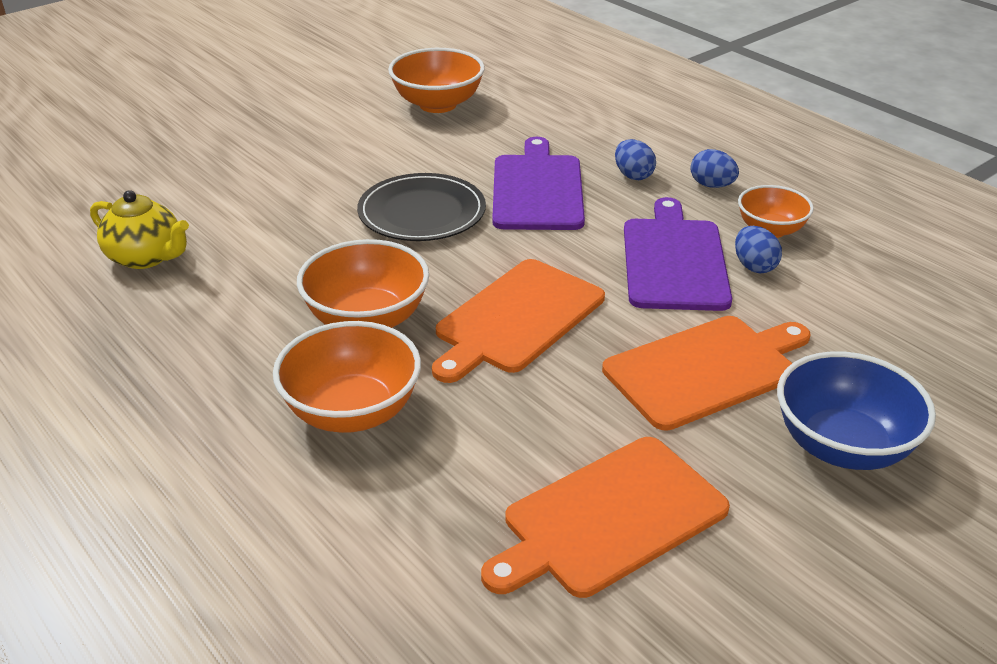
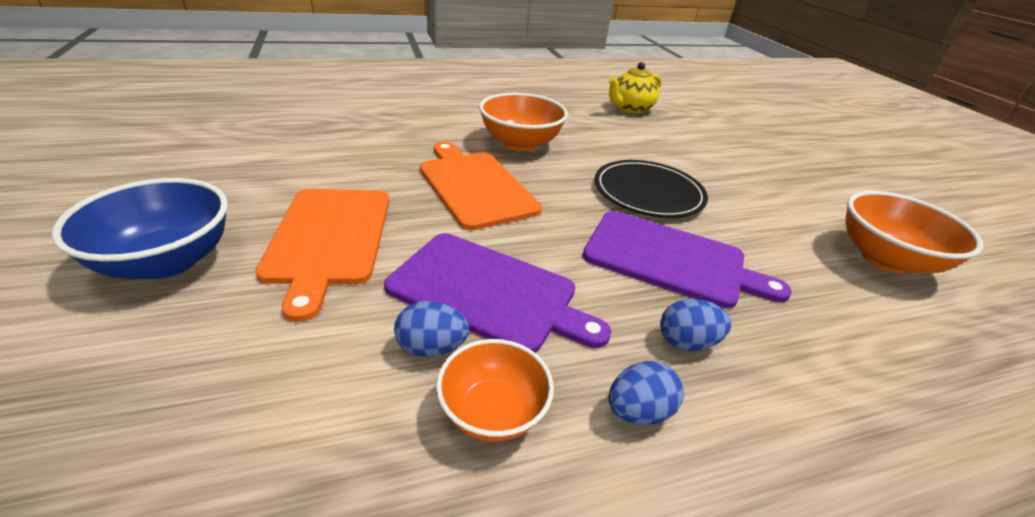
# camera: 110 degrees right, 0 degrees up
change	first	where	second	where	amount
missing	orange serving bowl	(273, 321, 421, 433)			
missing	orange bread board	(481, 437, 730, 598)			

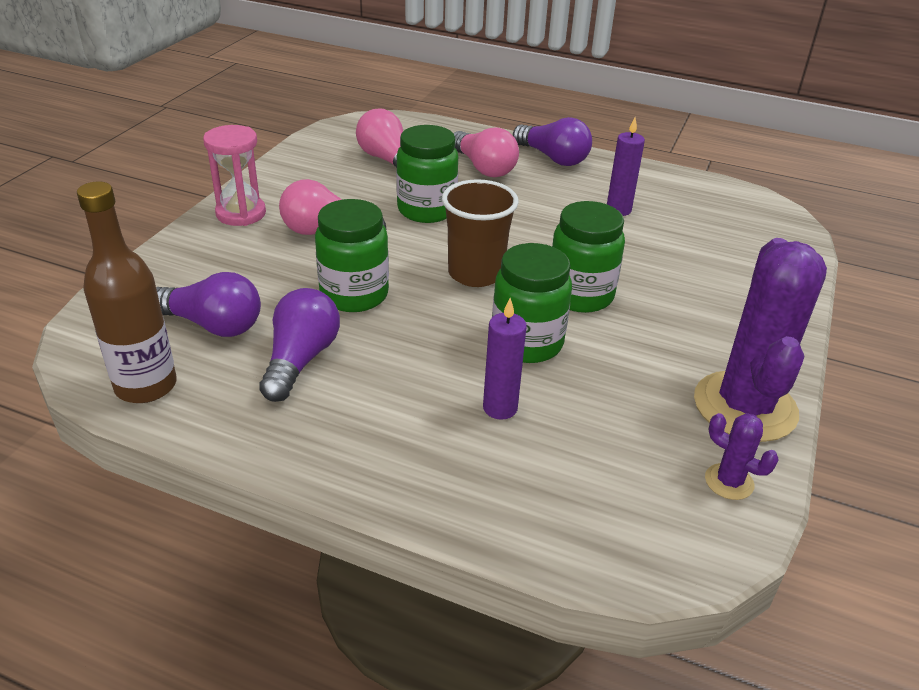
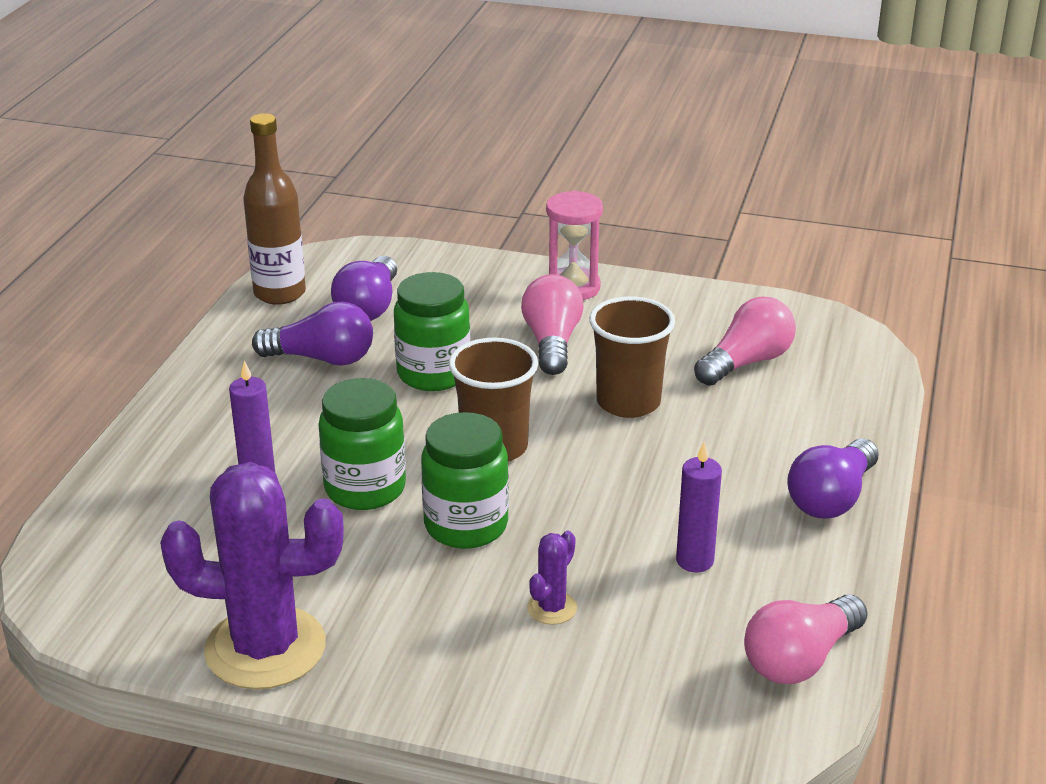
# camera: 85 degrees right, 5 degrees down
change	first	where	second	where	amount
exchanged	leaf-green jam jar	(396, 125, 458, 223)	russet tumbler	(589, 296, 675, 418)	
relocated	rose-pink bulb	(453, 127, 519, 177)		(744, 594, 868, 684)	
relocated	violet saguaro cactus	(705, 413, 779, 500)		(527, 531, 577, 625)	

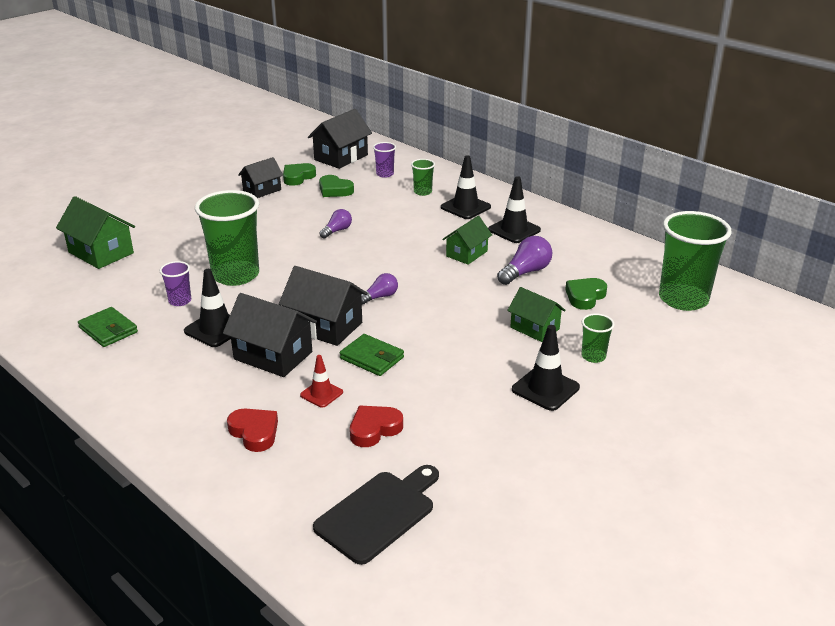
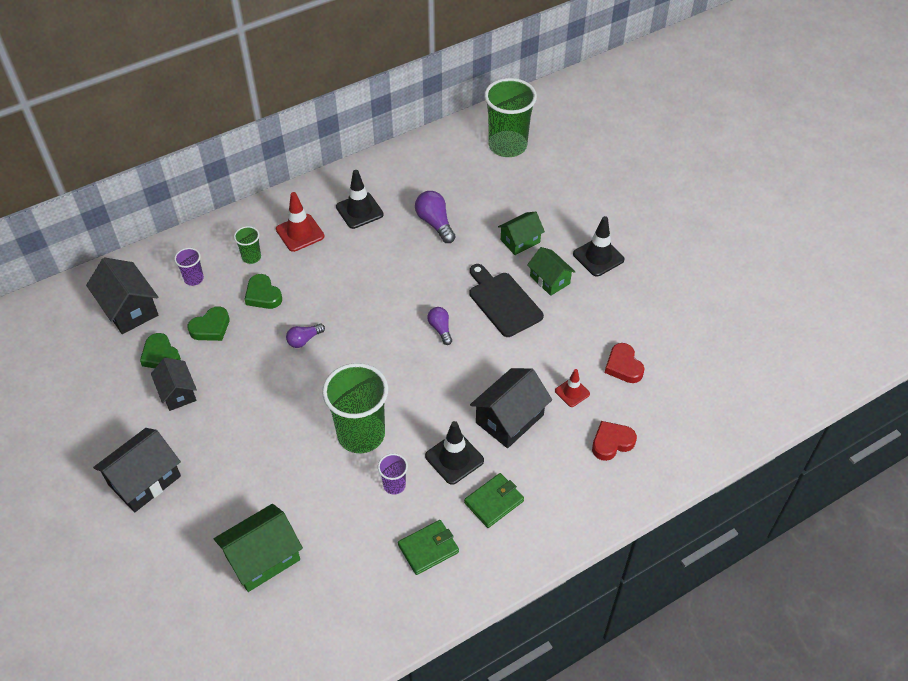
# camera: 75 degrees left, 20 degrees up
change	first	where	second	where	amount
relocated	jet-black toy house	(279, 266, 367, 346)		(93, 428, 181, 512)	
relocated	jet-black bread board	(313, 465, 439, 565)		(469, 264, 544, 337)	
spun	violet bulb	(319, 209, 352, 239)		(286, 323, 325, 348)	90 degrees counterclockwise
relocated	leaf-green wallet	(340, 334, 404, 376)		(464, 473, 524, 528)	
colour	jet-black safety cone	(441, 155, 491, 219)	red safety cone	(276, 192, 324, 252)	
relocated	leaf-green toy house	(442, 216, 492, 265)		(527, 247, 576, 296)	
relocated	leaf-green love heart	(565, 278, 607, 310)		(244, 274, 282, 309)	
missing	leaf-green tumbler	(581, 313, 615, 363)			

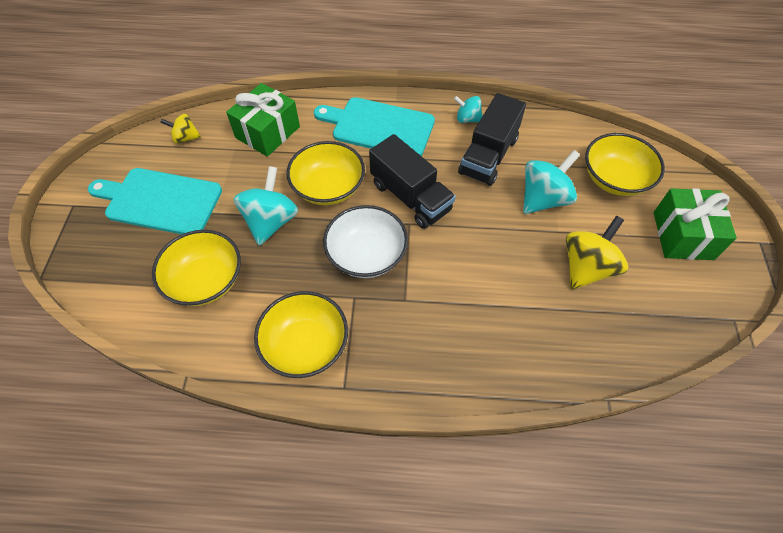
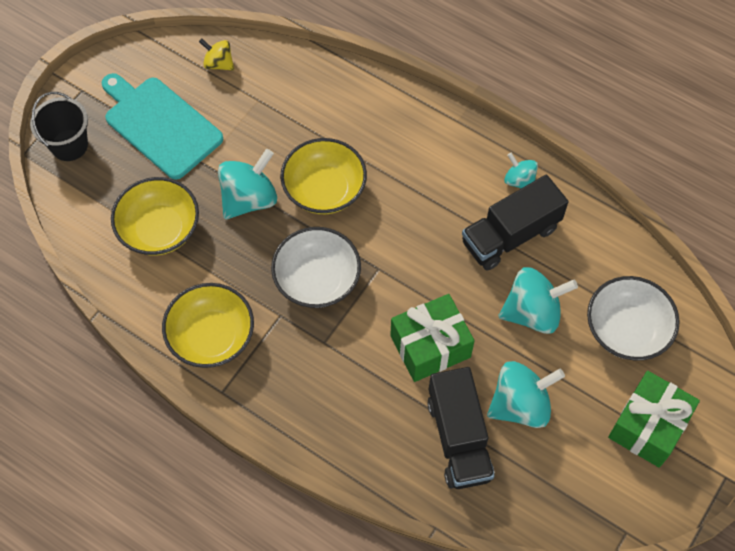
# camera: 30 degrees right, 5 degrees up
change	first	where	second	where	amount
relocated	leaf-green wrapped gift	(226, 83, 300, 157)		(390, 294, 475, 382)	
missing	aqua bread board	(314, 97, 435, 156)			
relocated	jet-black truck	(369, 134, 456, 229)		(427, 367, 495, 489)	
colour	golden whirligig	(566, 216, 628, 289)	aqua whirligig	(487, 361, 565, 428)	
colour	golden serving bowl	(585, 133, 665, 196)	white serving bowl	(587, 276, 680, 361)	
appeared			jet-black sand bucket	(30, 92, 88, 161)	

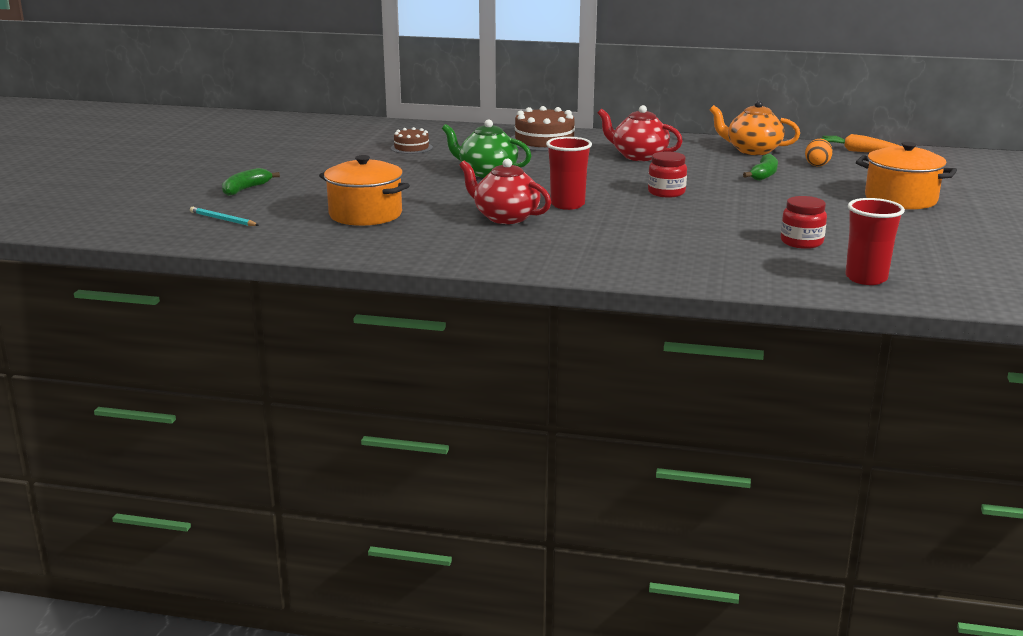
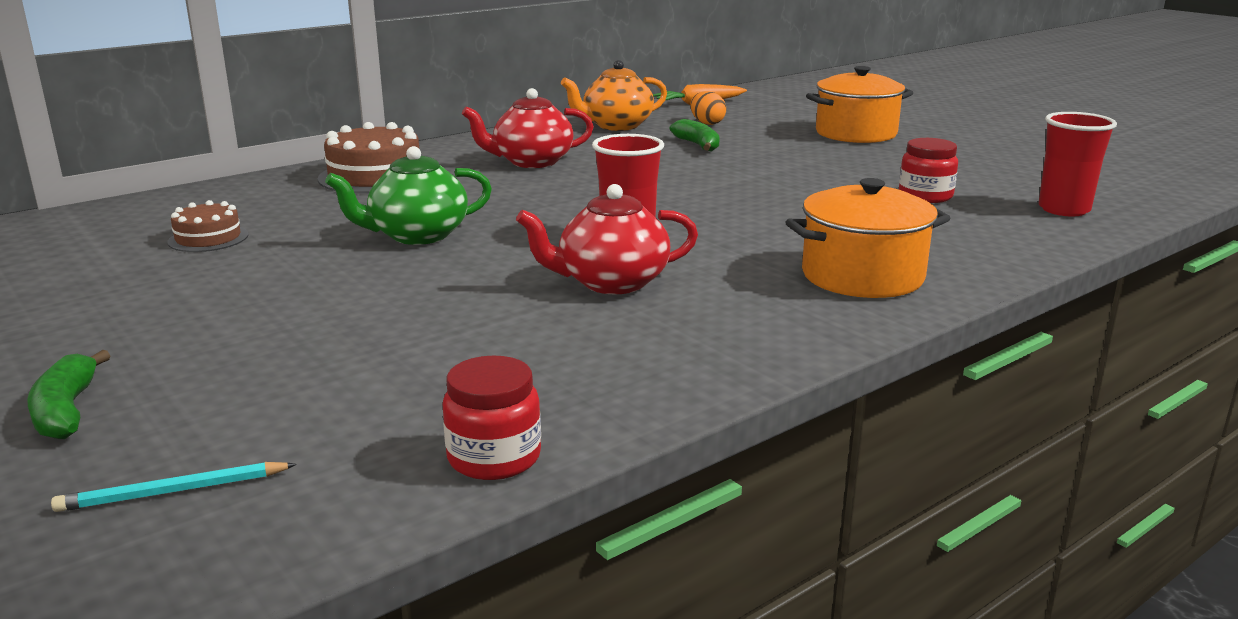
# camera: 50 degrees left, 0 degrees up
change	first	where	second	where	amount
relocated	orange stockpot	(319, 155, 410, 226)		(786, 178, 950, 298)	
relocated	red jam jar	(648, 151, 687, 197)		(442, 355, 541, 480)	

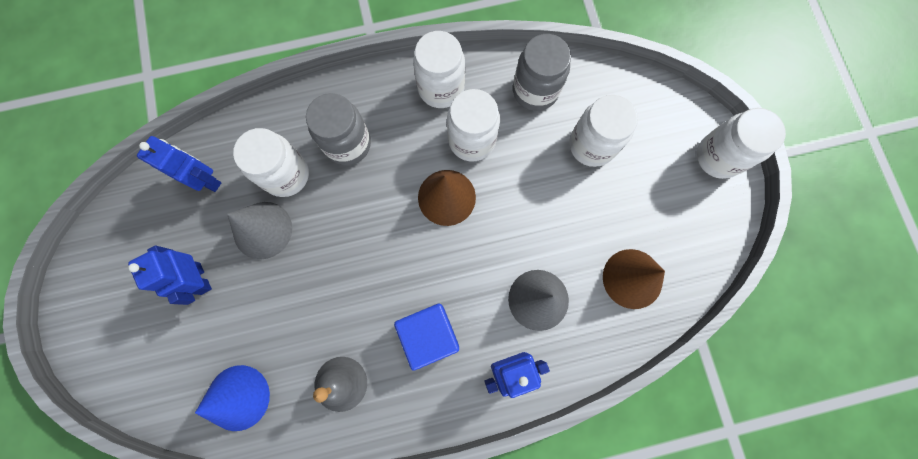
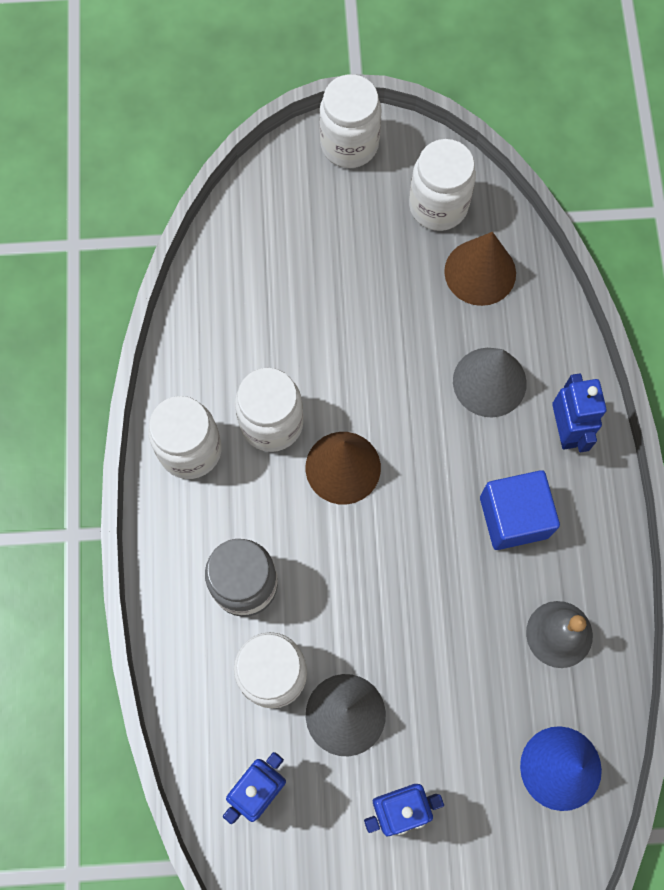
# camera: 80 degrees left, 5 degrees down
change	first	where	second	where	amount
missing	ash-grey jam jar	(513, 34, 571, 111)			
relocated	white jam jar	(569, 95, 638, 167)		(409, 139, 476, 231)	

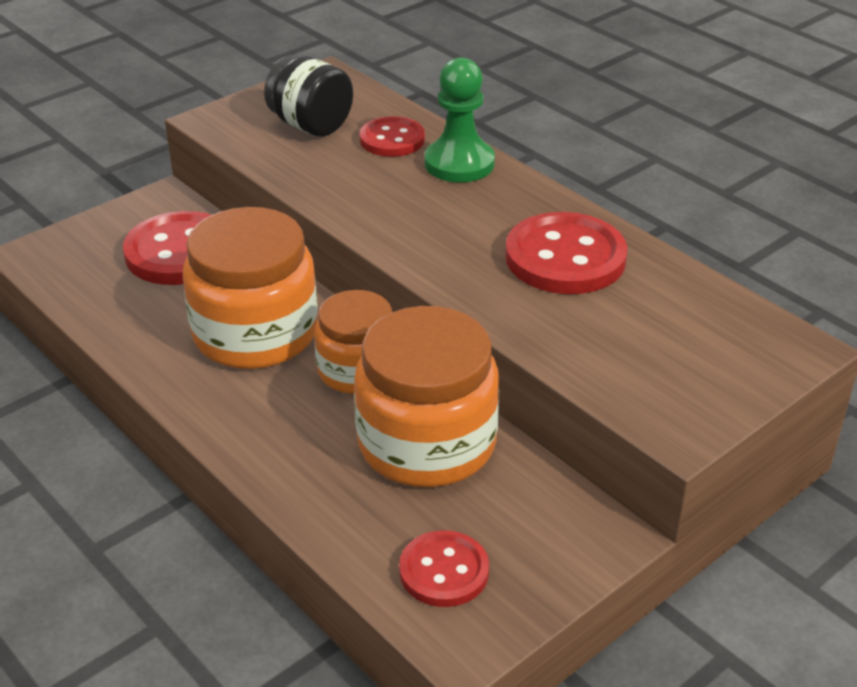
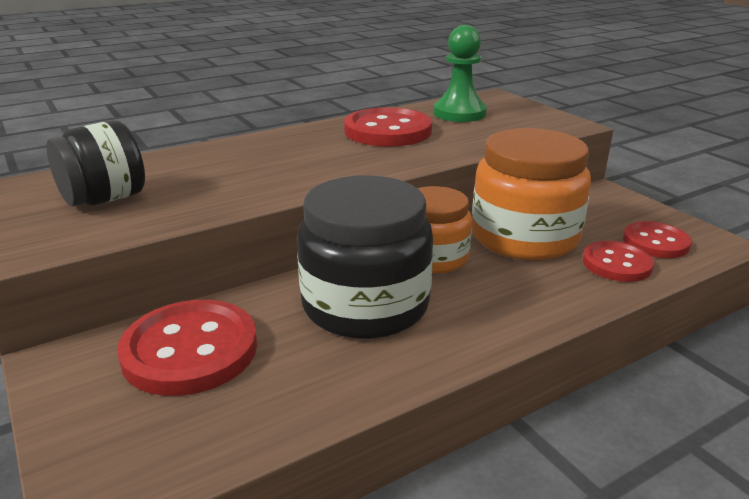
# camera: 80 degrees left, 10 degrees down
change	first	where	second	where	amount
colour	orange jam jar	(183, 207, 318, 369)	jet-black jam jar	(297, 175, 433, 339)	
relocated	red sewing button	(360, 116, 425, 157)		(583, 241, 654, 282)	
relocated	leaf-green chess pawn	(425, 57, 495, 182)		(433, 25, 487, 122)	

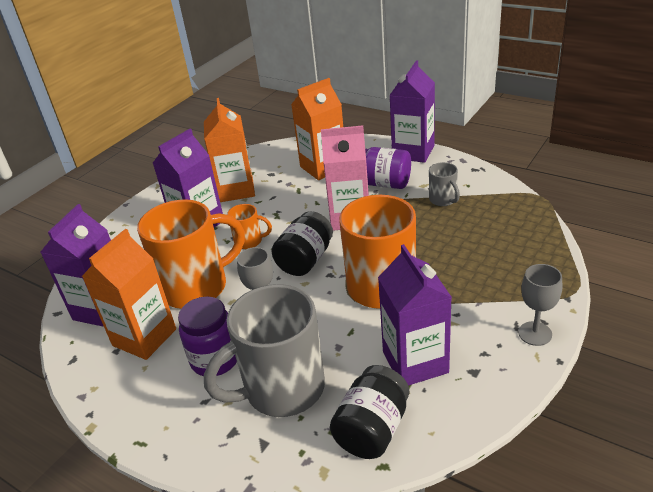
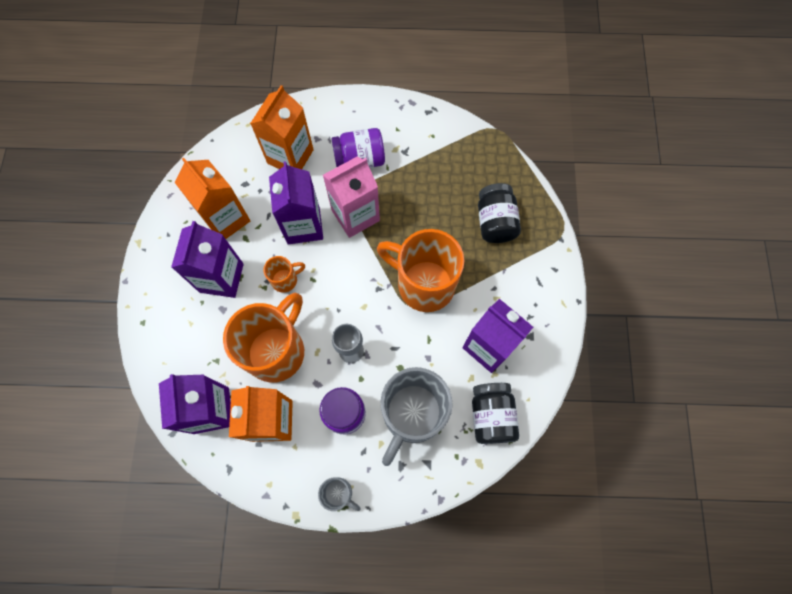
# camera: 35 degrees left, 35 degrees up
change	first	where	second	where	amount
relocated	jet-black jam jar	(272, 211, 333, 276)		(478, 183, 521, 243)	
relocated	violet milk carton	(389, 60, 435, 163)		(269, 161, 323, 244)	
relocated	ash-grey mug	(429, 162, 460, 206)		(318, 478, 360, 511)	
missing	ash-grey chalice	(518, 264, 562, 346)			

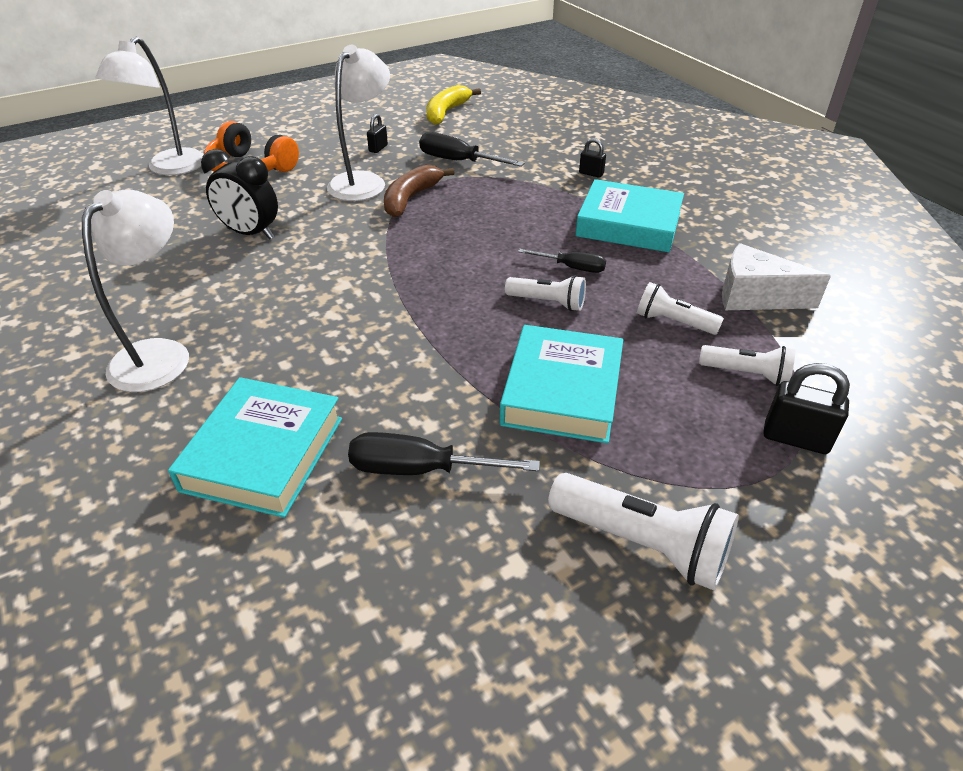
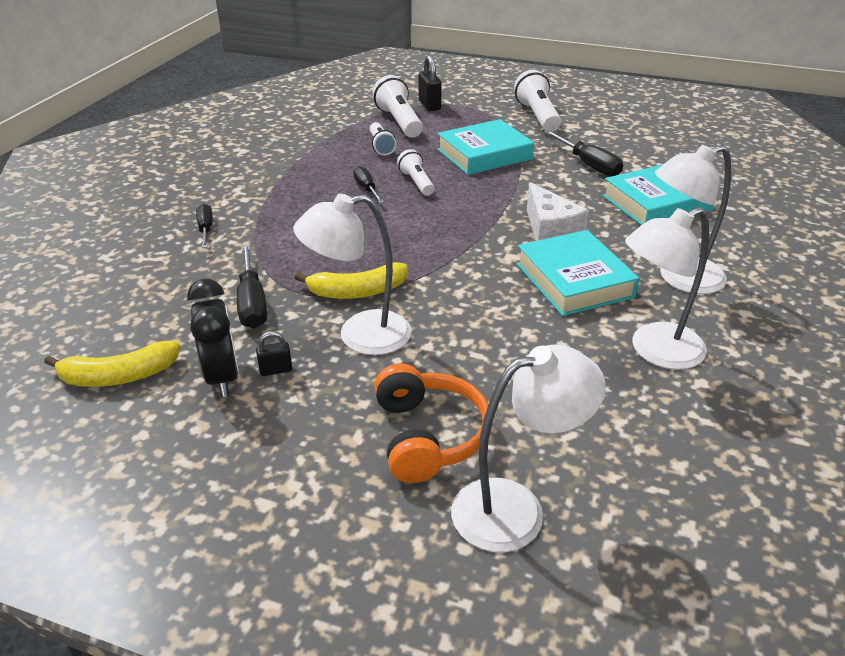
# camera: 130 degrees left, 5 degrees down
change	first	where	second	where	amount
relocated	jet-black alarm clock	(201, 149, 278, 239)		(187, 279, 239, 397)	
colour	russet banana	(384, 165, 454, 217)	golden banana	(295, 262, 408, 299)	
relocated	aqua book	(575, 179, 684, 252)		(516, 230, 639, 316)	
exchanged	jet-black padlock	(579, 138, 606, 178)	jet-black flat screwdriver	(196, 204, 213, 248)	
size	white flashlight	(699, 345, 795, 386)		(372, 75, 423, 138)	x1.62
relocated	white cheese	(722, 243, 831, 310)		(527, 182, 589, 241)	
appeared			white reading lamp	(625, 207, 709, 370)	

